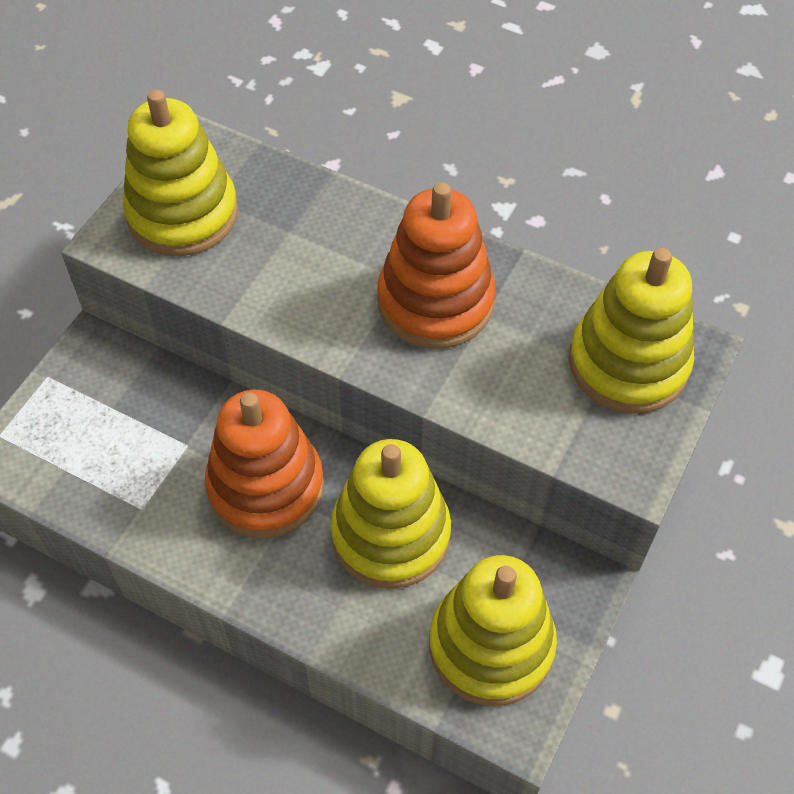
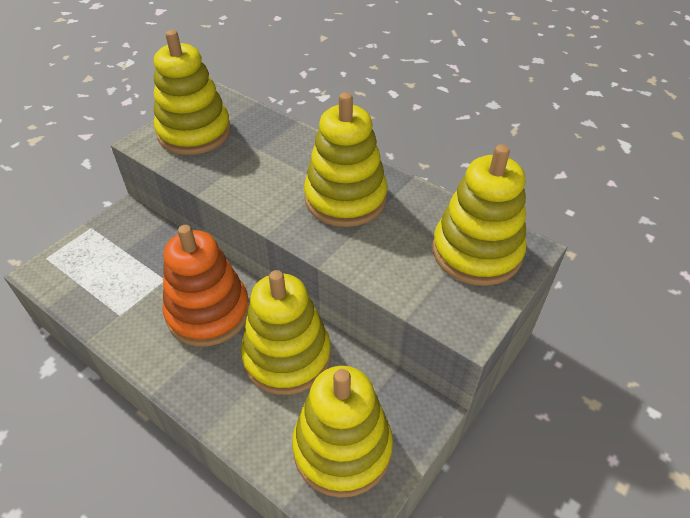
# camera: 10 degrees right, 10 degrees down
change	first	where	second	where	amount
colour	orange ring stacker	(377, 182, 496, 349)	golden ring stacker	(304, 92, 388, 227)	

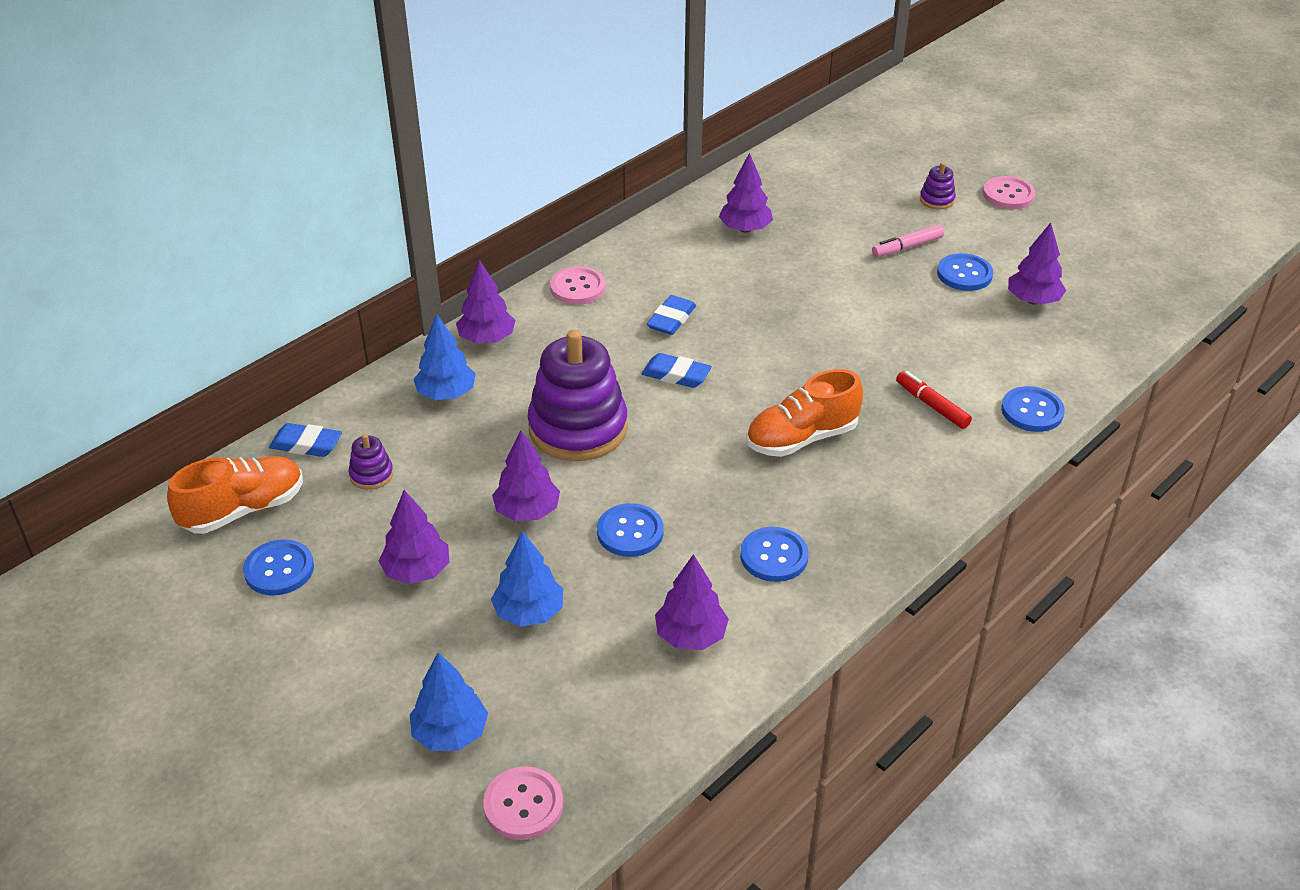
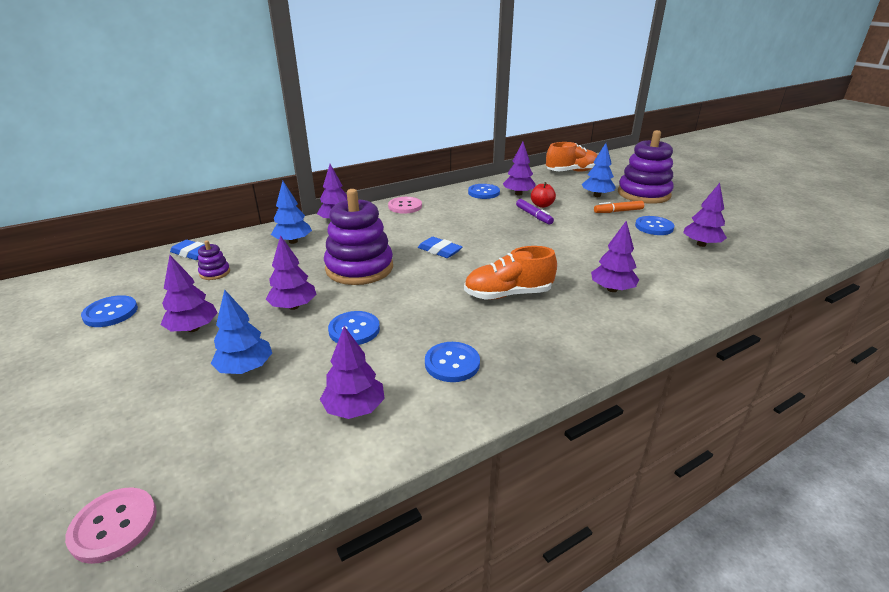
# camera: 15 degrees right, 10 degrees down
change	first	where	second	where	amount
relocated	orange shoe	(167, 456, 303, 534)		(546, 142, 598, 172)	
relocated	cobalt toy tree	(410, 652, 488, 751)		(582, 143, 616, 197)	
missing	cobalt gum eraser	(647, 295, 696, 335)			
colour	rose-pink marker	(872, 225, 944, 257)	orange marker	(594, 201, 644, 213)	
exchanged	red marker	(896, 371, 972, 429)	violet toy tree	(591, 221, 639, 292)	
size	violet ring stacker	(920, 162, 956, 209)		(618, 130, 674, 204)	x2.35
missing	rose-pink sewing button	(983, 176, 1035, 209)			
relocated	cobalt sewing button	(1001, 386, 1065, 432)		(468, 184, 500, 199)	
appeared			violet marker	(516, 199, 554, 224)	
appeared			red apple fruit	(531, 182, 556, 208)	

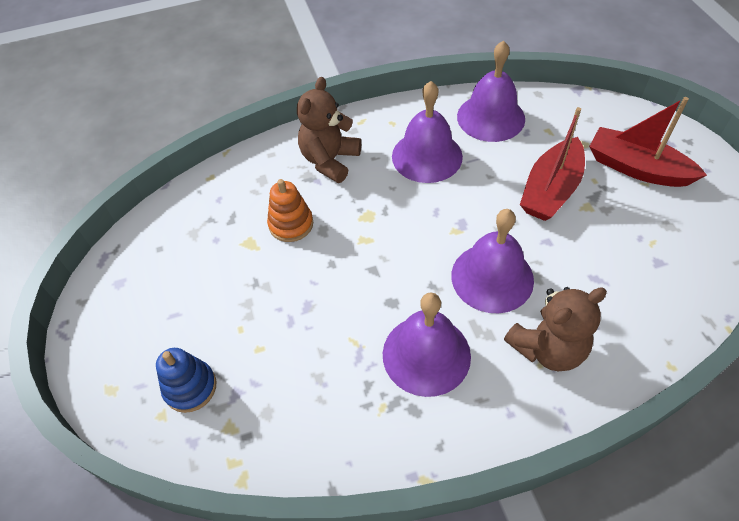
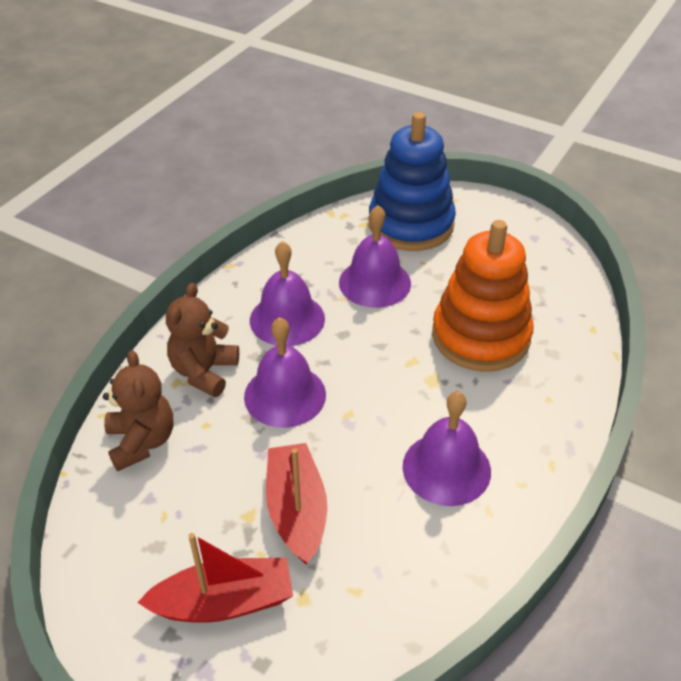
# camera: 135 degrees right, 10 degrees down
change	first	where	second	where	amount
size	cobalt ring stacker	(156, 348, 216, 413)		(369, 112, 456, 251)	x2.15
size	orange ring stacker	(267, 179, 313, 242)		(432, 220, 534, 372)	x2.15
relocated	russet teddy	(297, 77, 361, 183)		(103, 350, 173, 471)	
relocated	violet bell	(457, 40, 525, 142)		(339, 205, 411, 308)	

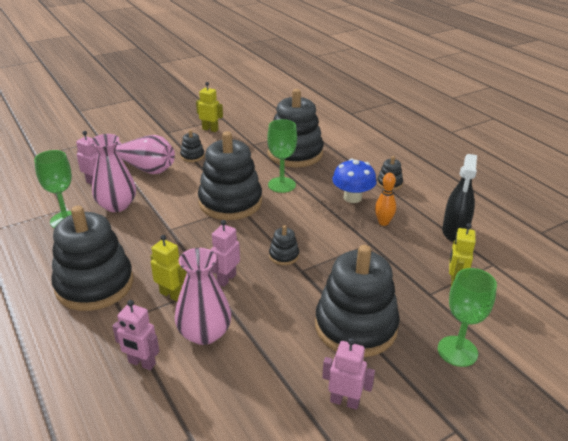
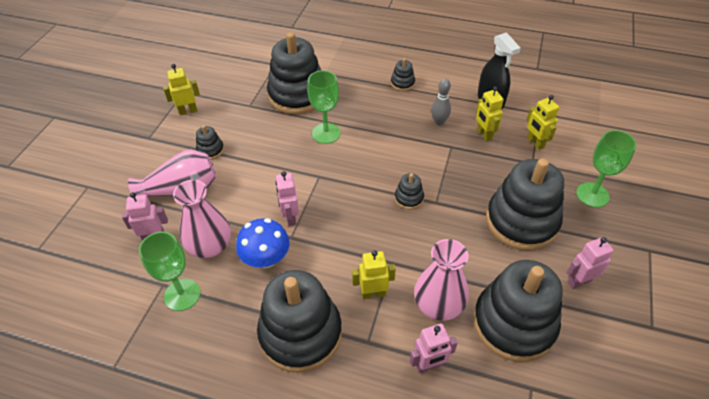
# camera: 40 degrees left, 15 degrees up
change	first	where	second	where	amount
relocated	jet-black ring stacker	(198, 131, 262, 220)		(473, 260, 563, 362)	
relocated	rose-pink robot	(210, 220, 240, 287)		(275, 171, 299, 226)	
relocated	cobalt toadstool	(332, 159, 376, 203)		(236, 218, 290, 268)	
colour	orange bowling pin	(375, 173, 396, 226)	ash-grey bowling pin	(431, 79, 451, 126)	
appeared			golden robot	(476, 86, 504, 141)	

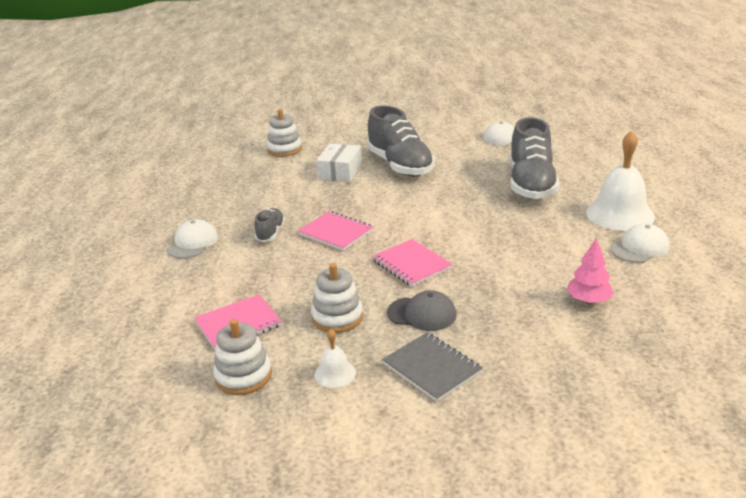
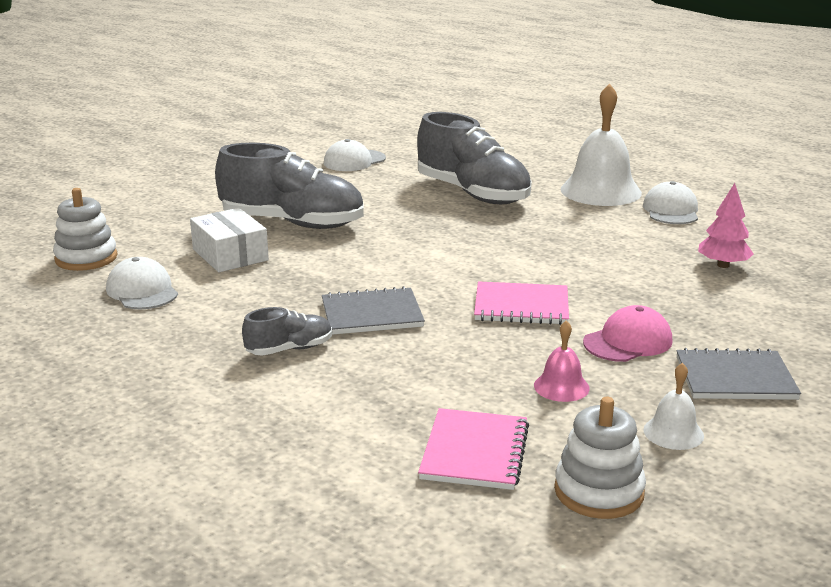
# camera: 50 degrees left, 5 degrees down
change	first	where	second	where	amount
relocated	white baseball cap	(167, 219, 218, 259)		(106, 257, 178, 309)	
spun	ash-grey shoe	(254, 208, 285, 242)		(242, 307, 332, 356)	105 degrees clockwise
colour	rose-pink notebook	(298, 211, 374, 251)	ash-grey notebook	(322, 286, 425, 335)	
exchanged	white ring stacker	(311, 263, 363, 333)	rose-pink bell	(534, 320, 590, 402)	
colour	ash-grey baseball cap	(387, 290, 456, 331)	rose-pink baseball cap	(583, 305, 673, 362)	

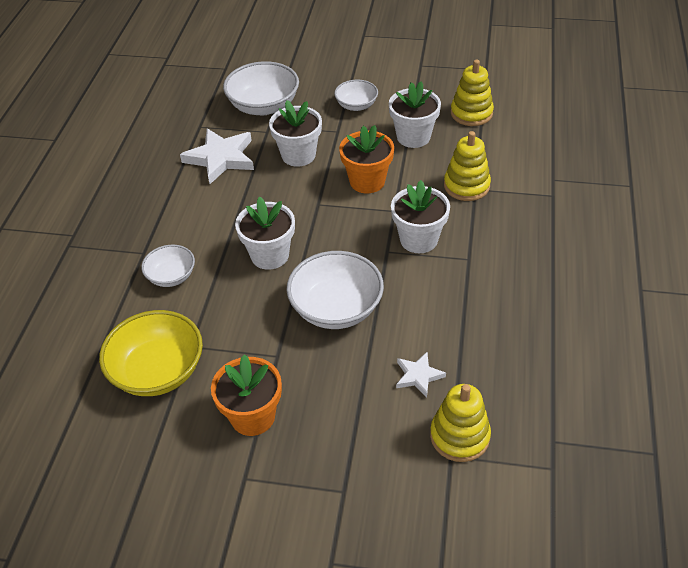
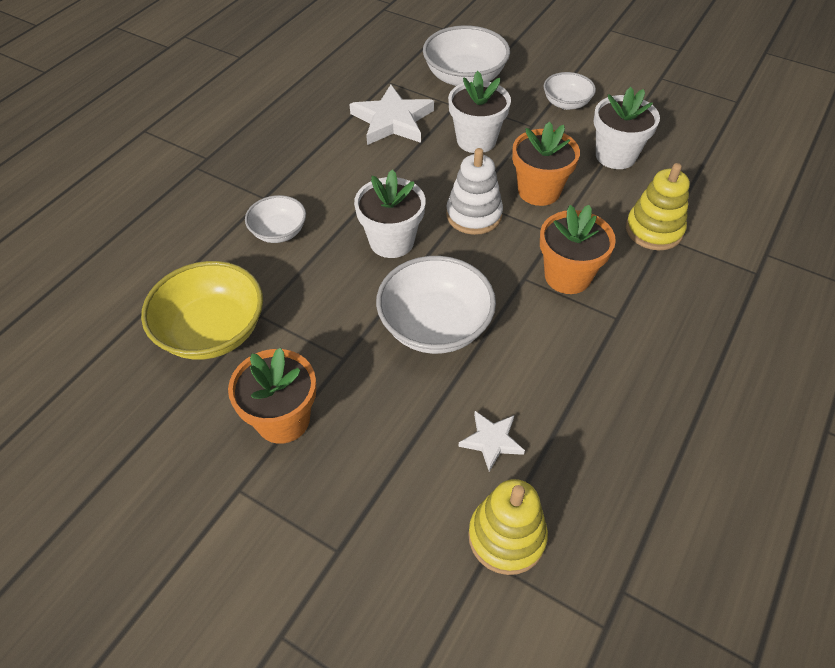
# camera: 20 degrees right, 5 degrees up
change	first	where	second	where	amount
colour	white potted plant	(391, 180, 450, 253)	orange potted plant	(540, 205, 616, 294)	
missing	golden ring stacker	(451, 60, 494, 126)			
appeared			white ring stacker	(446, 148, 503, 235)	

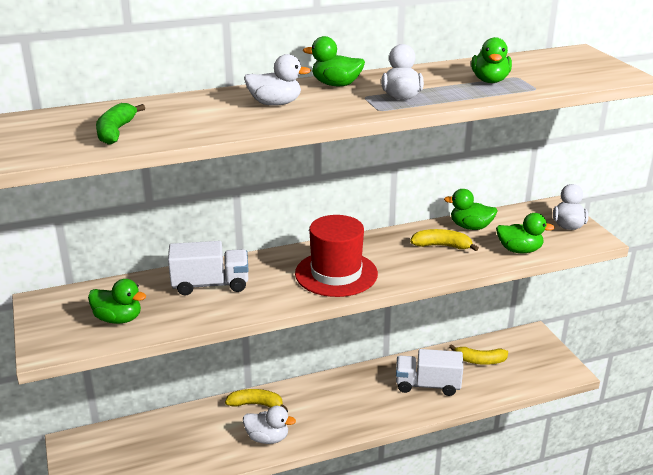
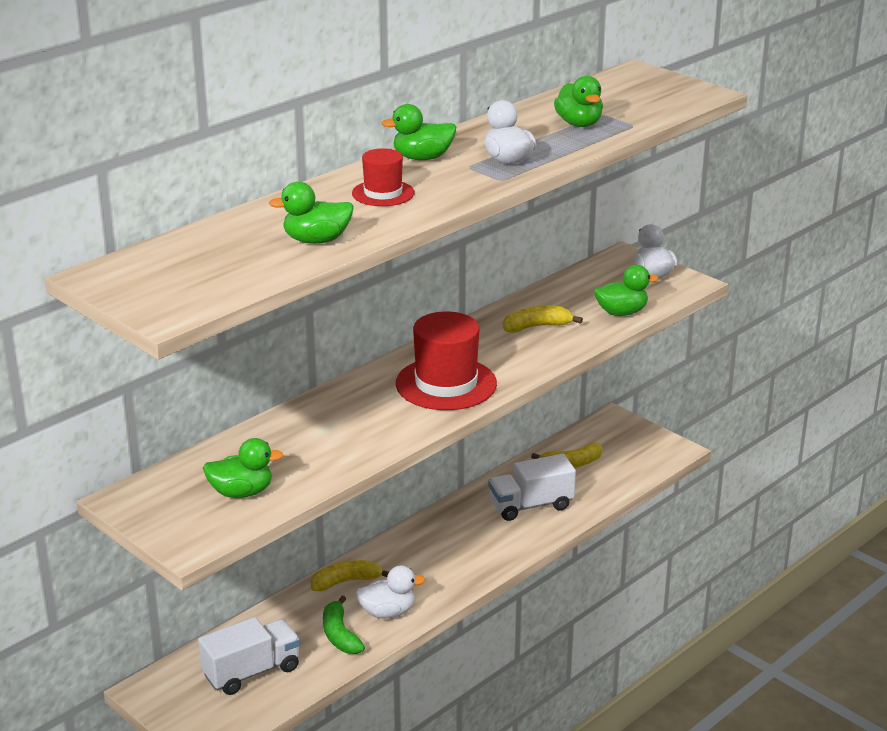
# camera: 25 degrees left, 0 degrees up
change	first	where	second	where	amount
relocated	leaf-green banana	(96, 103, 145, 145)		(323, 596, 365, 654)	
relocated	white truck	(168, 241, 249, 295)		(198, 617, 300, 695)	
exchanged	white duck	(244, 54, 311, 106)	red top hat	(352, 148, 414, 206)	
relocated	leaf-green duck	(444, 189, 497, 230)		(269, 181, 354, 244)	

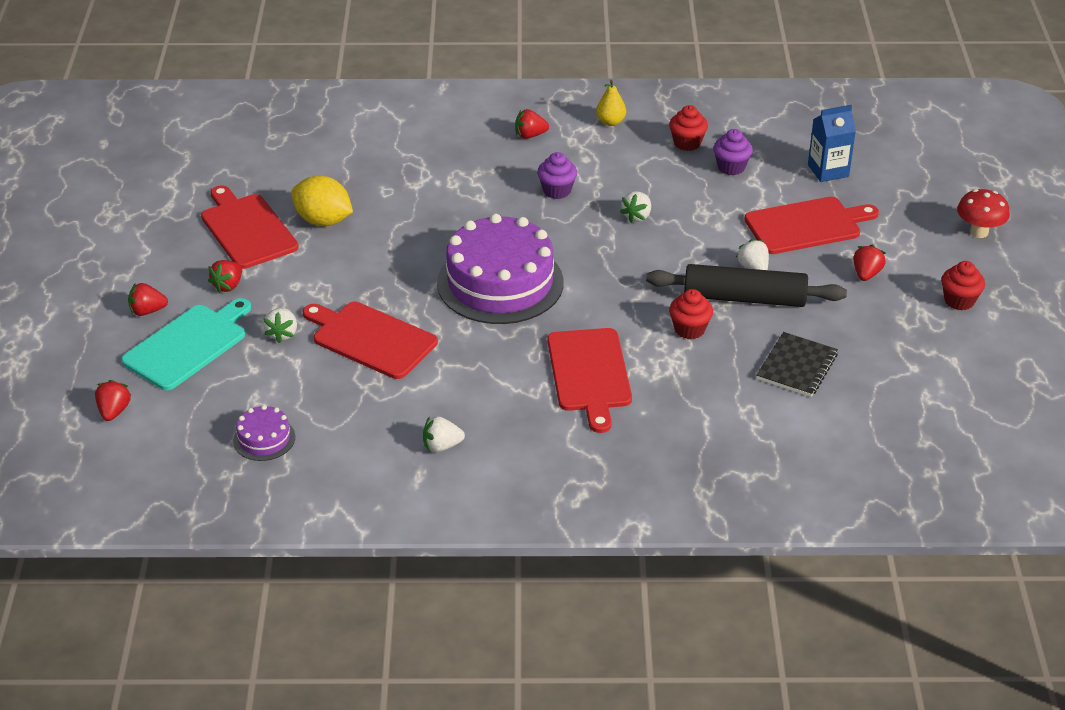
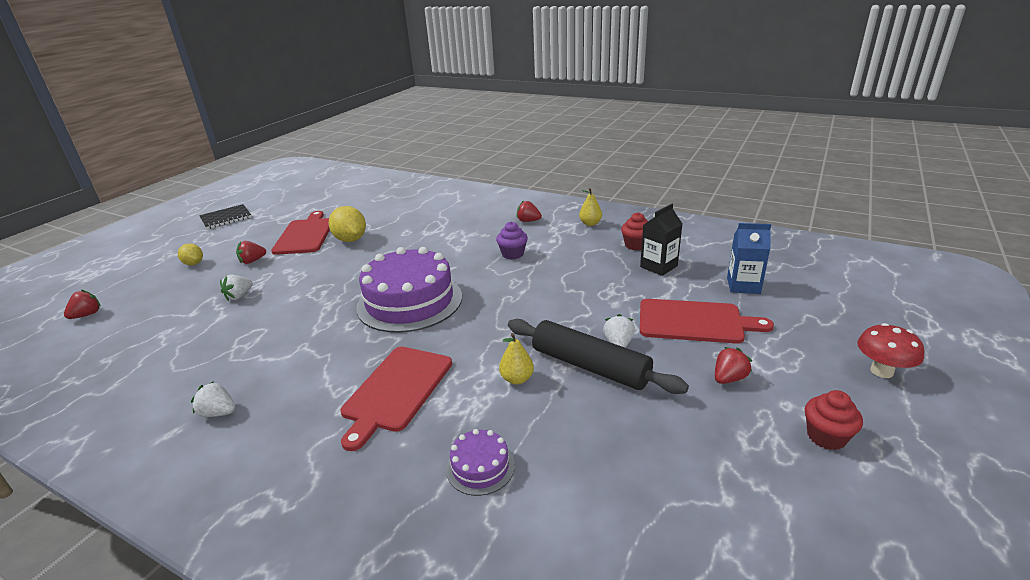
# camera: 30 degrees right, 10 degrees down
change	first	where	second	where	amount
missing	aqua bread board	(121, 298, 251, 390)			
exchanged	red strawberry	(128, 283, 168, 316)	golden lemon	(178, 243, 203, 265)	
relocated	violet layer cake	(233, 405, 295, 461)		(446, 429, 515, 496)	
missing	red bread board	(303, 302, 438, 379)			
missing	white strawberry	(620, 191, 651, 223)			
exchanged	red fairy cake	(669, 289, 713, 339)	golden toy pear	(499, 333, 534, 384)	
exchanged	violet fairy cake	(713, 129, 753, 175)	jet-black milk carton	(640, 204, 682, 276)	
relocated	jet-black notebook	(756, 332, 838, 397)		(199, 204, 251, 229)	

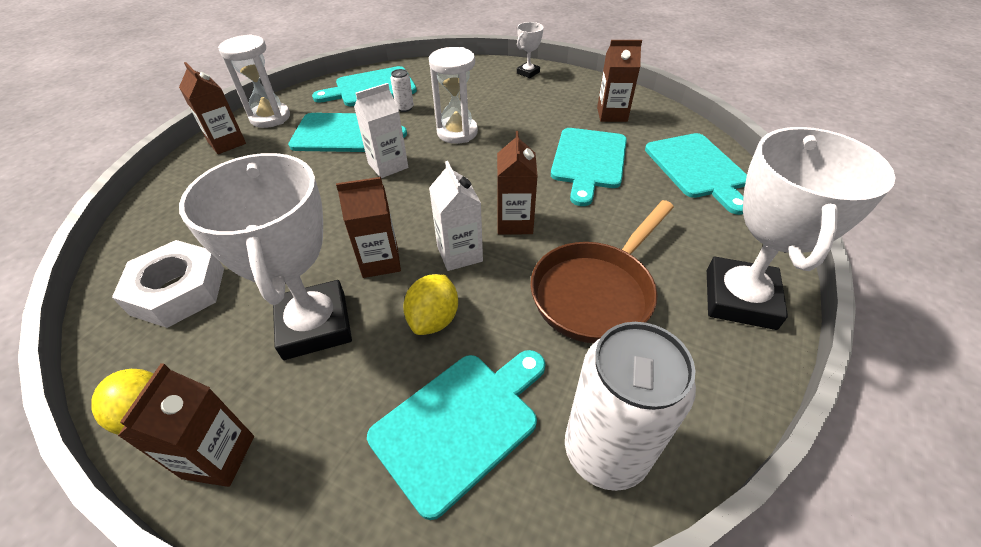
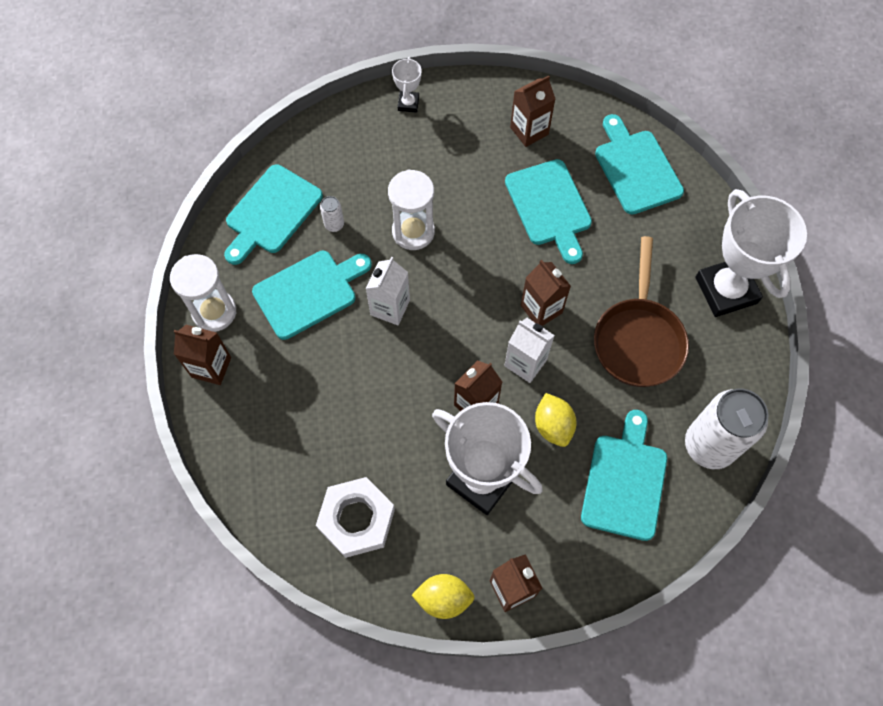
# camera: 35 degrees left, 20 degrees up
change	first	where	second	where	amount
spun	aqua bread board	(645, 133, 747, 215)		(595, 114, 684, 215)	150 degrees counterclockwise

